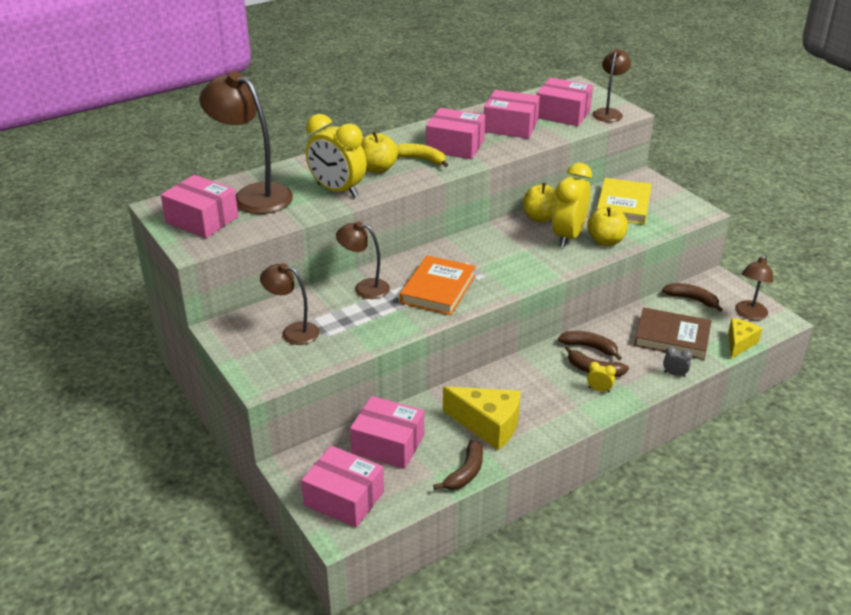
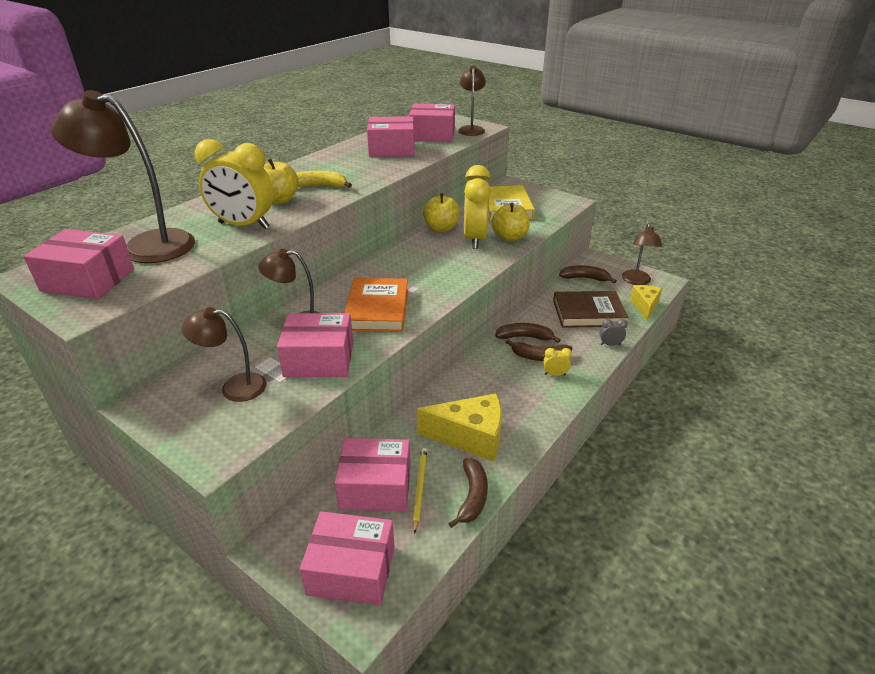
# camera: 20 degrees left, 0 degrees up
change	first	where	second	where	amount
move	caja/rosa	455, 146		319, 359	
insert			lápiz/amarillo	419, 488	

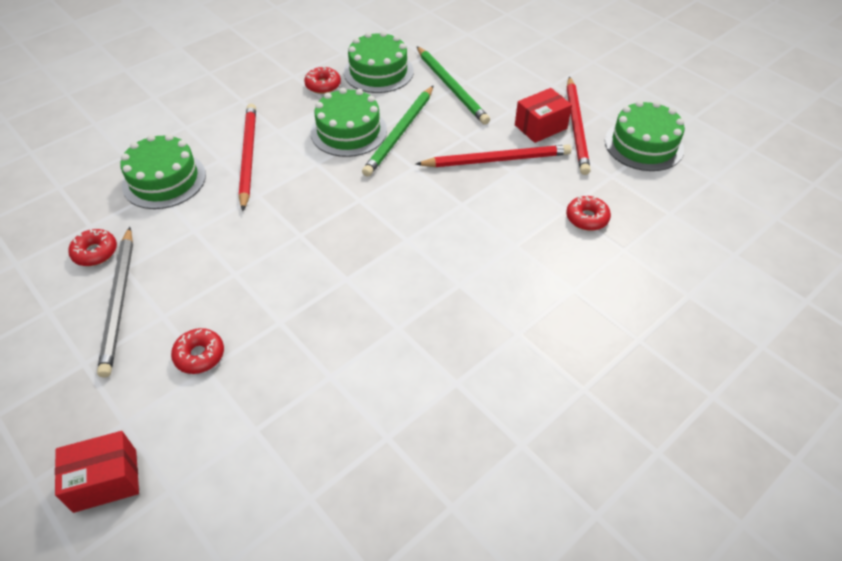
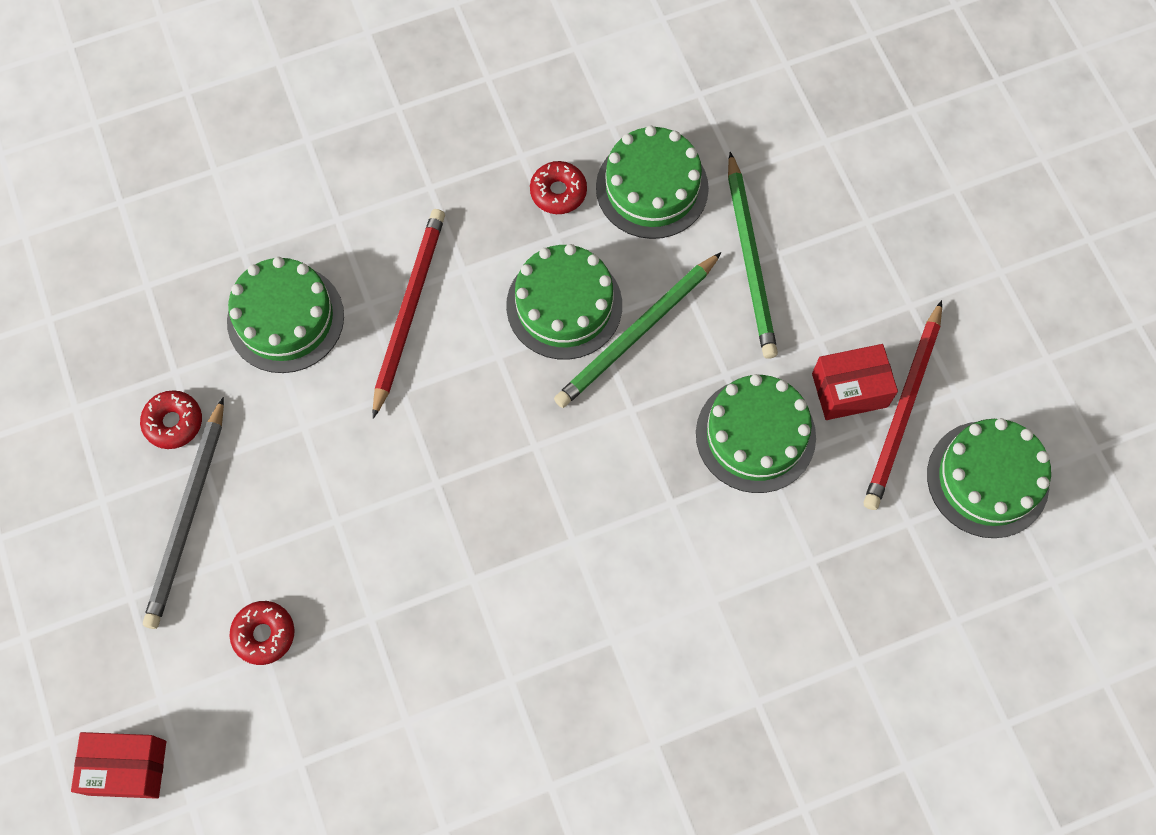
# camera: 20 degrees right, 20 degrees up
change	first	where	second	where	amount
replace	lápiz/rojo	497, 160	tarta/verde	755, 435	
delete	rosquilla/rojo	587, 218			

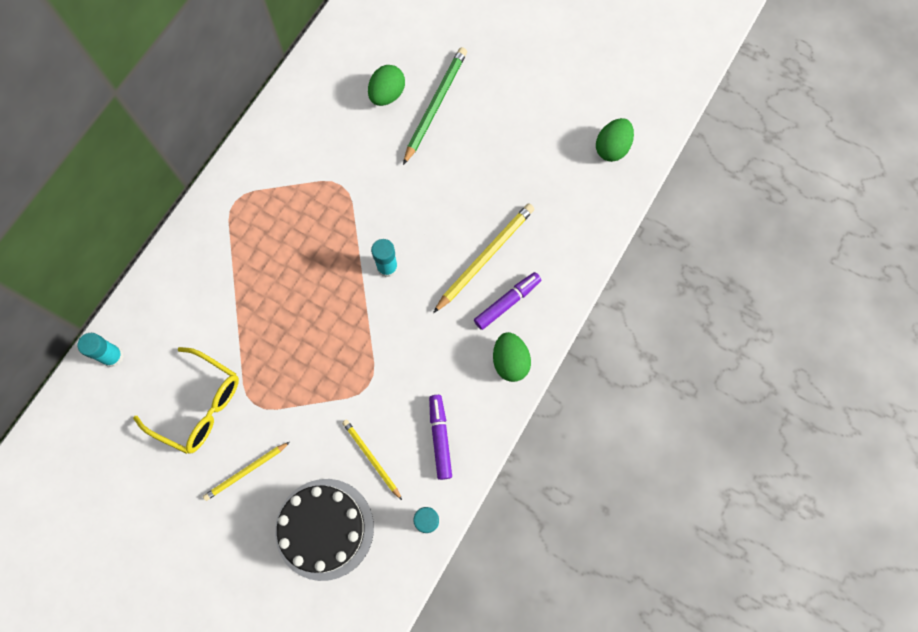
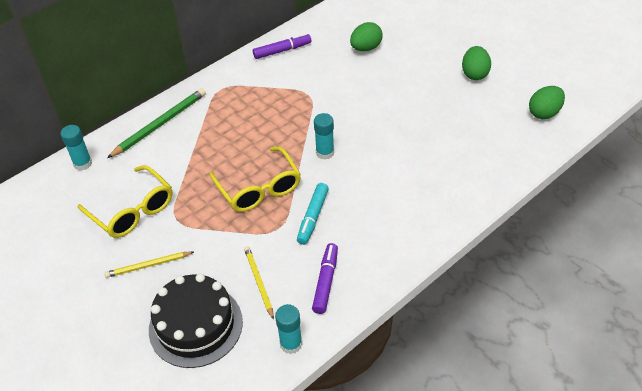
# camera: 20 degrees right, 25 degrees down
change	first	where	second	where	amount
move	lápiz/verde	435, 105		160, 124	
insert			gafas/amarillo	259, 189	
move	rotulador/morado	507, 302		282, 50	
insert			rotulador/turquesa	313, 217	
move	huevo/verde	510, 361		474, 74	
delete	lápiz/amarillo	485, 257			

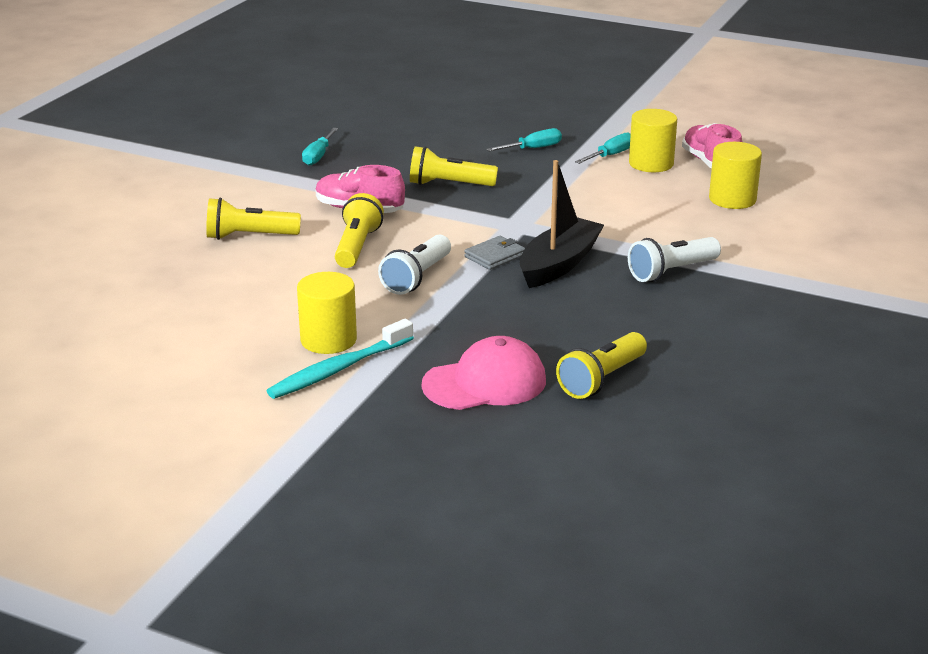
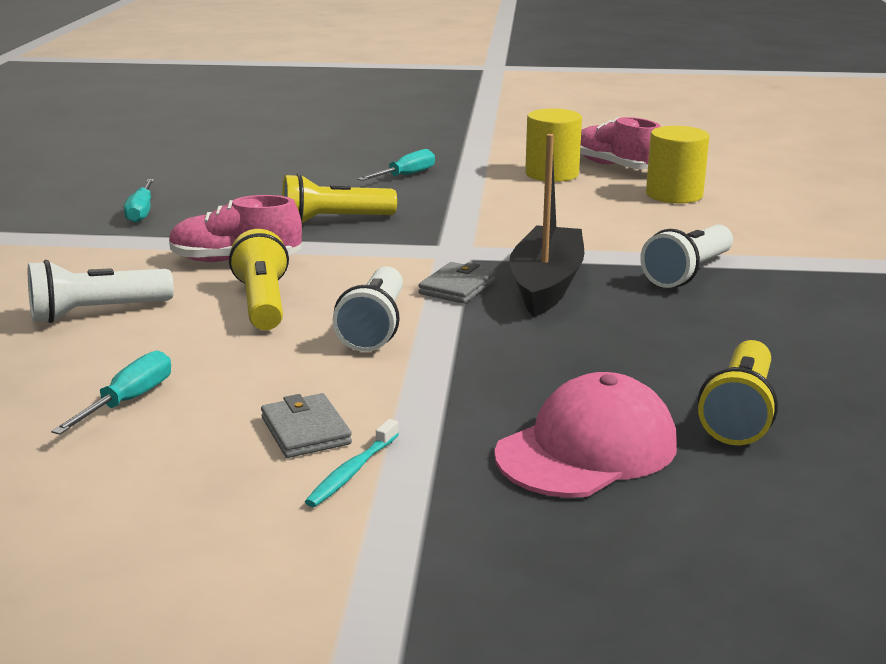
# camera: 20 degrees left, 5 degrees down
change	first	where	second	where	amount
recolor	lámpara de mano/amarillo	249, 236	lámpara de mano/blanco	97, 313	
move	destornillador/turquesa	611, 155		129, 400	
replace	cilindro/amarillo	328, 340	cartera/gris	305, 431	
resize	cepillo de dientes/turquesa	339, 369		352, 471	x0.54

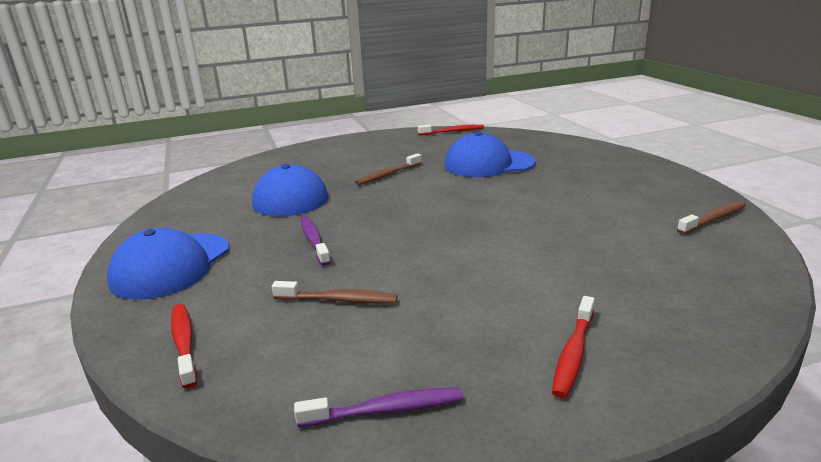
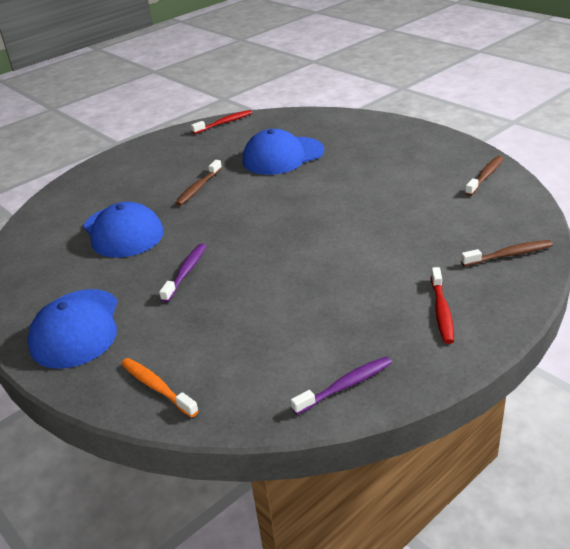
# camera: 20 degrees left, 10 degrees up
change	first	where	second	where	amount
recolor	cepillo de dientes/rojo	184, 343	cepillo de dientes/naranja	157, 387	
rotate	cepillo de dientes/morado	314, 241		186, 272	60 degrees clockwise
move	cepillo de dientes/marrón	339, 300		509, 255	

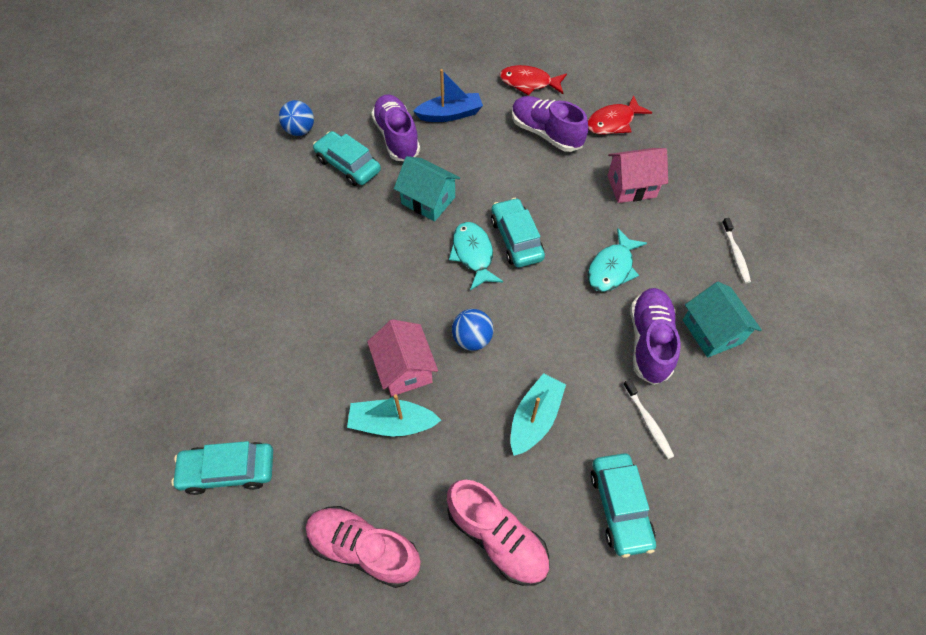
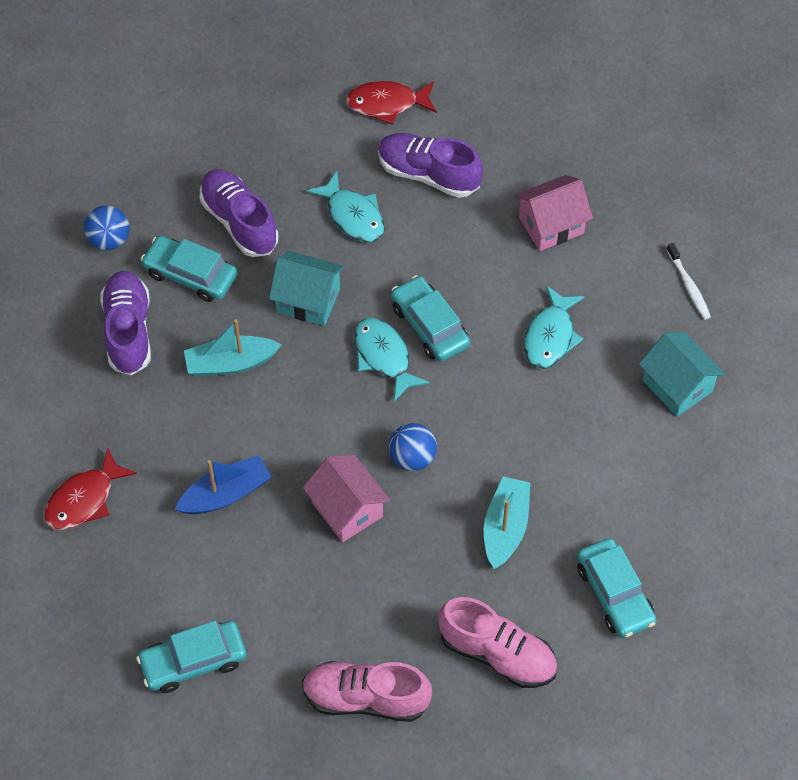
# camera: 15 degrees left, 0 degrees up
change	first	where	second	where	amount
move	pez/rojo	613, 122		84, 499	
move	zapato/morado	649, 341		128, 331	
move	barco/azul	450, 114		225, 494	
move	barco/turquesa	392, 423		231, 363	
insert			pez/turquesa	353, 216	
delete	cepillo de dientes/blanco	648, 422			

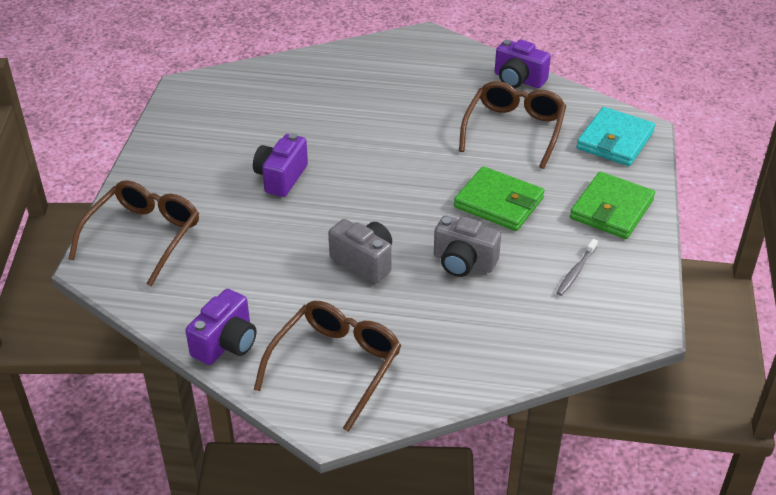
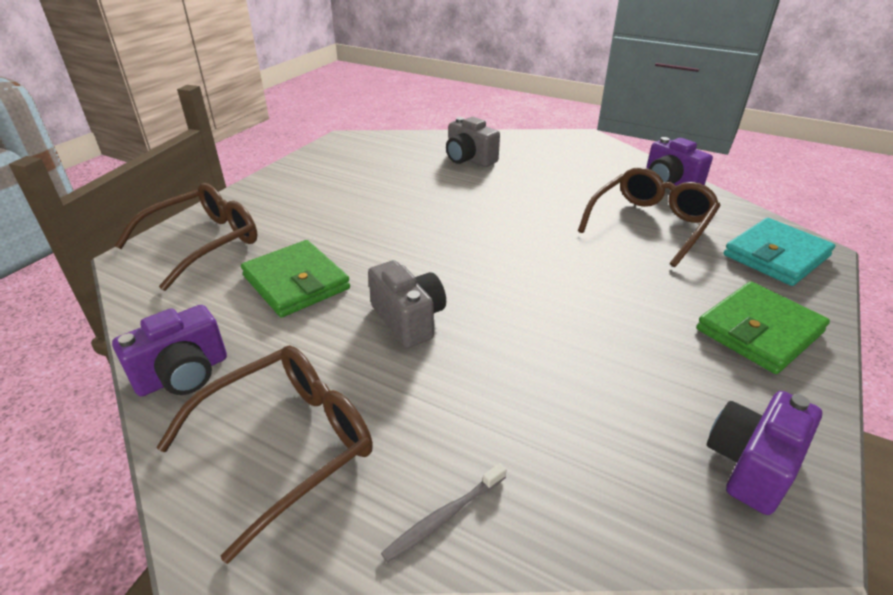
# camera: 20 degrees right, 5 degrees down
change	first	where	second	where	amount
move	cartera/verde	498, 203		296, 282	
move	cepillo de dientes/gris	575, 272		443, 517	
move	cámara/gris	463, 262		469, 159	
move	cámara/morado	281, 177		751, 465	

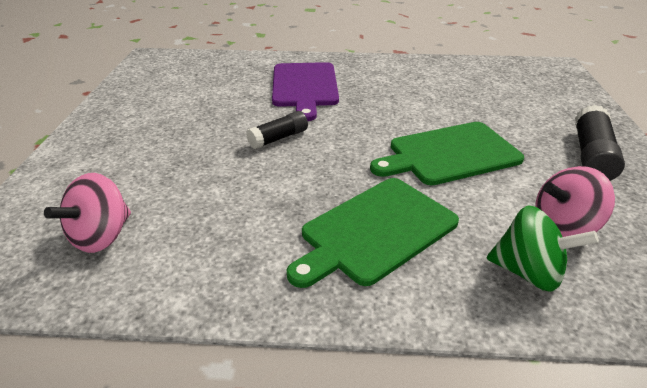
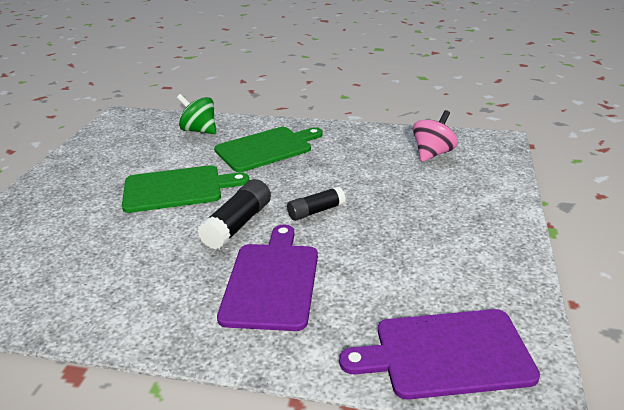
# camera: 170 degrees left, 5 degrees down
change	first	where	second	where	amount
move	barra de pegamento/negro	591, 156		238, 224	
insert			tabla de cortar/morado	446, 353	
delete	peonza/rosa	563, 227			

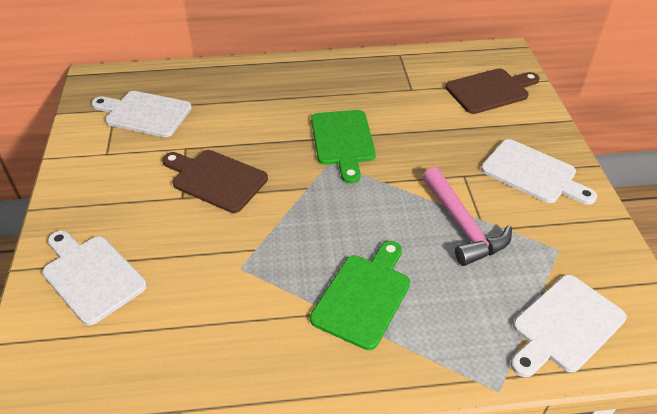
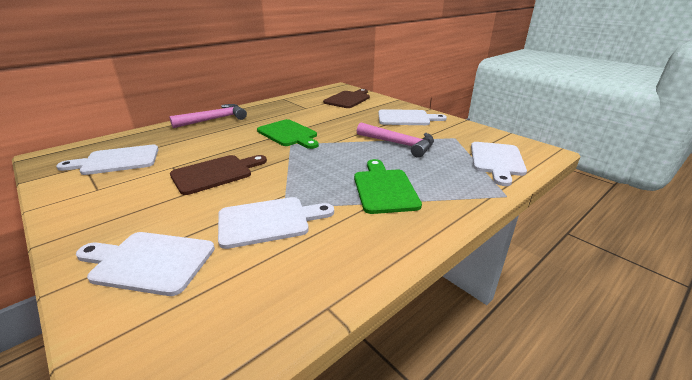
# camera: 35 degrees left, 15 degrees down
change	first	where	second	where	amount
insert			martillo/rosa	214, 119	
rotate	tabla de cortar/marrón	216, 179		215, 173	150 degrees clockwise
insert			tabla de cortar/blanco	268, 221	

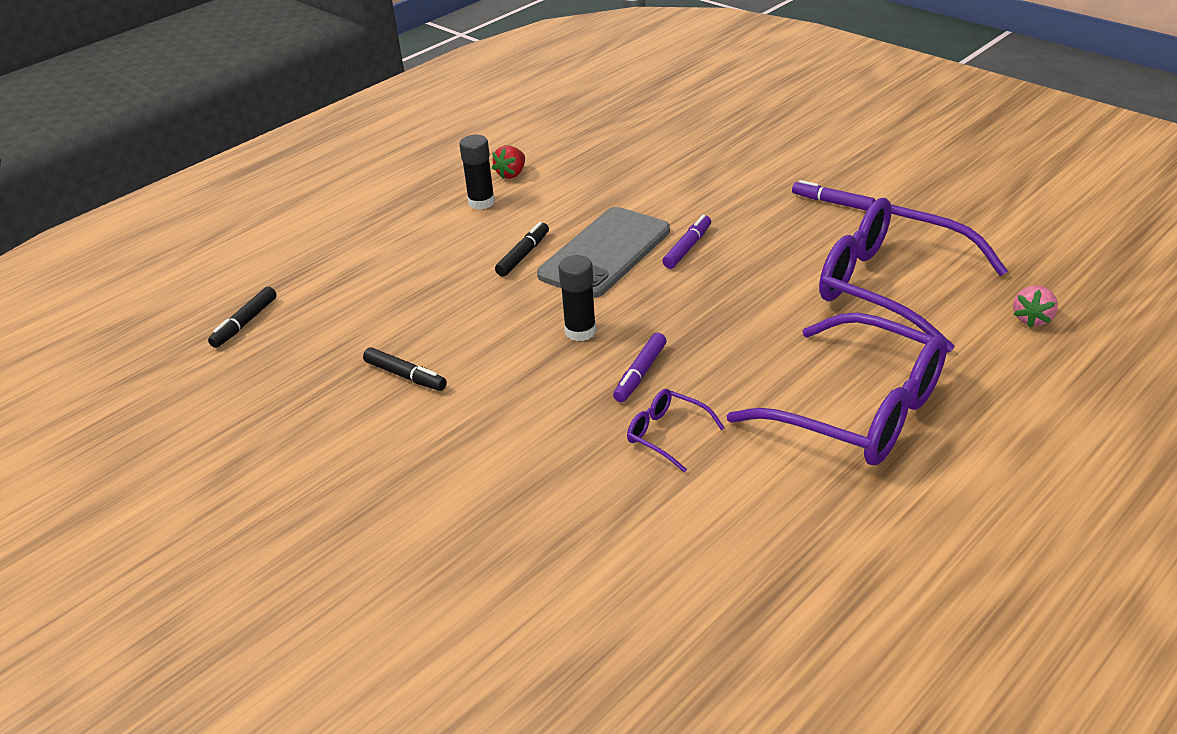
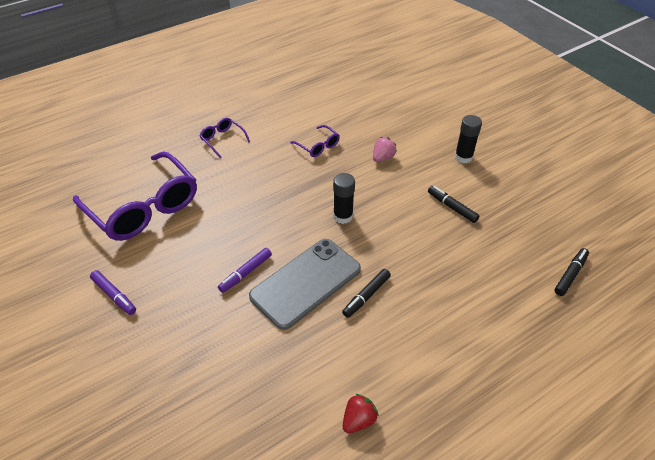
# camera: 170 degrees left, 10 degrees up
change	first	where	second	where	amount
resize	gafas/morado	858, 410		222, 140	x0.43
move	fresa/rosa	1032, 319		383, 157	
move	barra de pegamento/negro	481, 202		463, 157	
delete	rotulador/morado	640, 373			

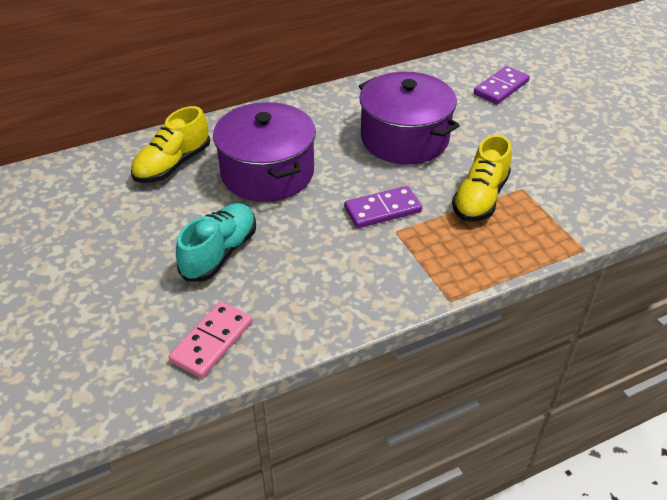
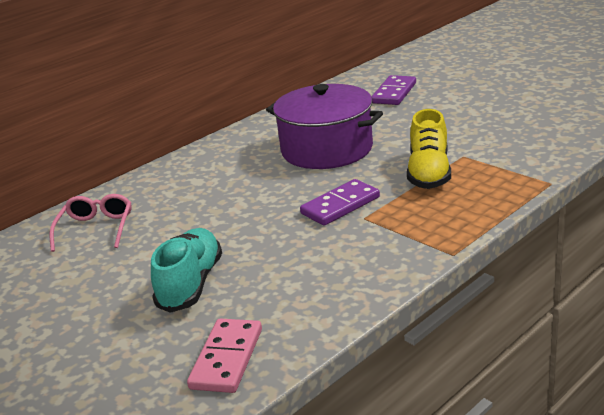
# camera: 15 degrees left, 15 degrees down
change	first	where	second	where	amount
replace	zapato/amarillo	172, 165	gafas/rosa	96, 229	
delete	olla/morado	267, 173			

